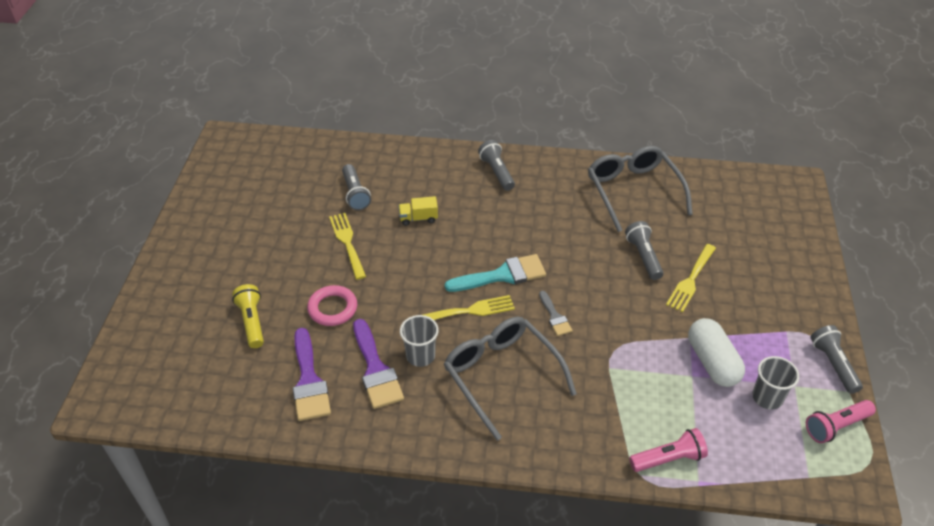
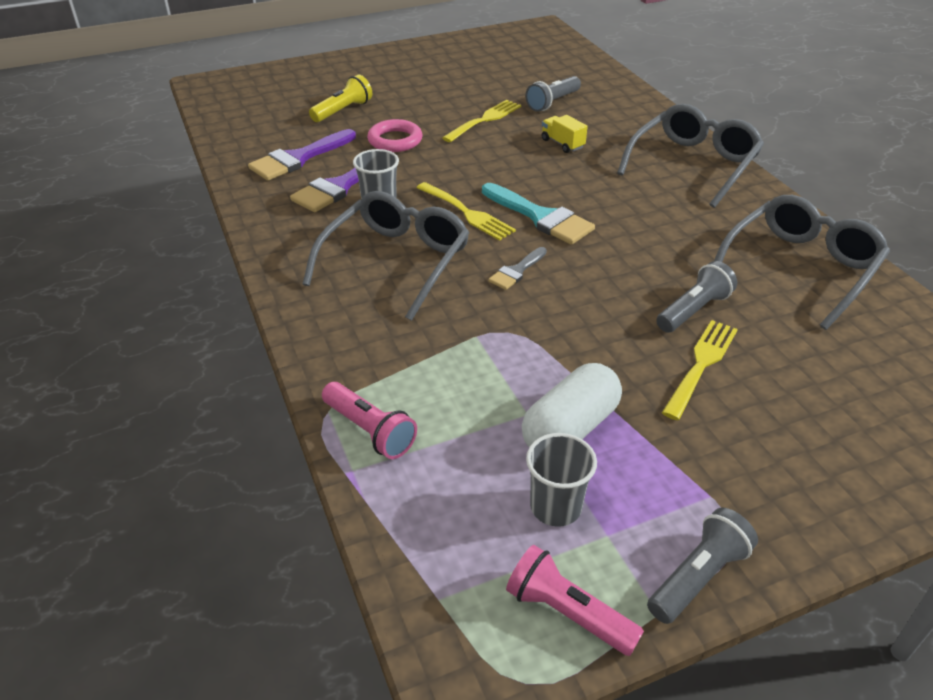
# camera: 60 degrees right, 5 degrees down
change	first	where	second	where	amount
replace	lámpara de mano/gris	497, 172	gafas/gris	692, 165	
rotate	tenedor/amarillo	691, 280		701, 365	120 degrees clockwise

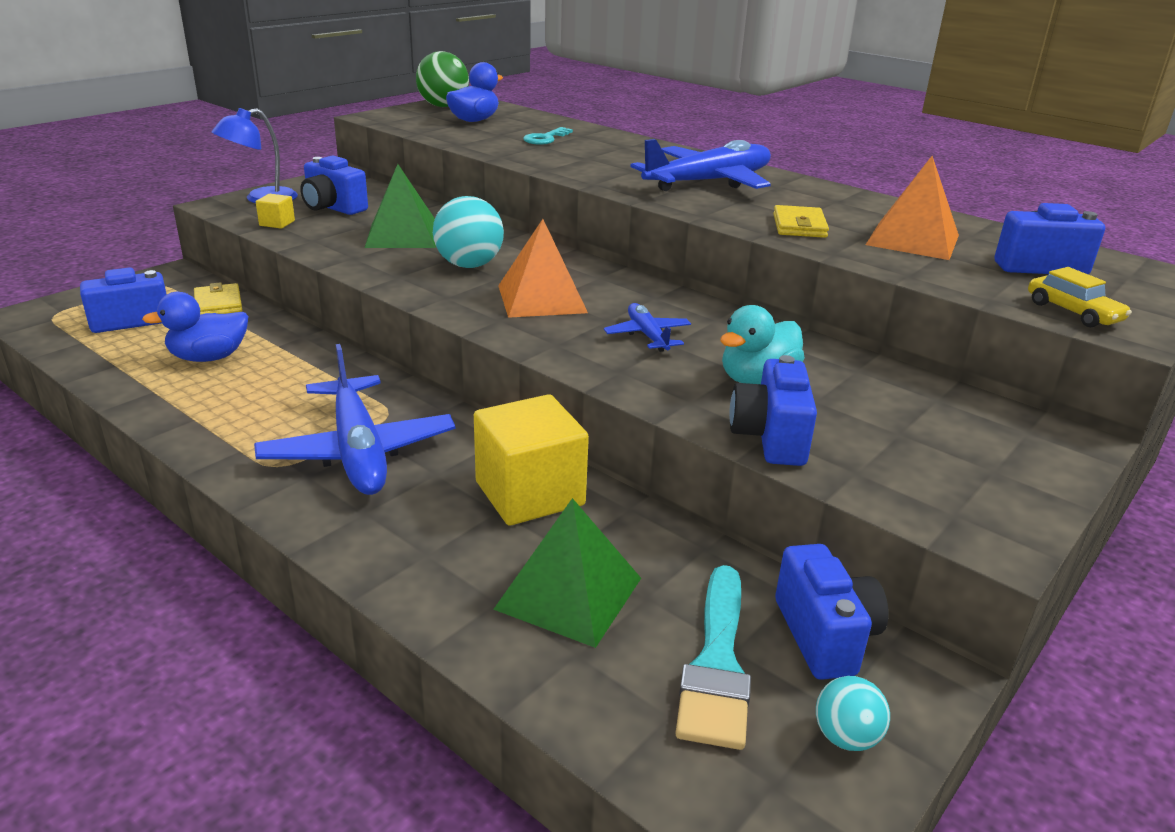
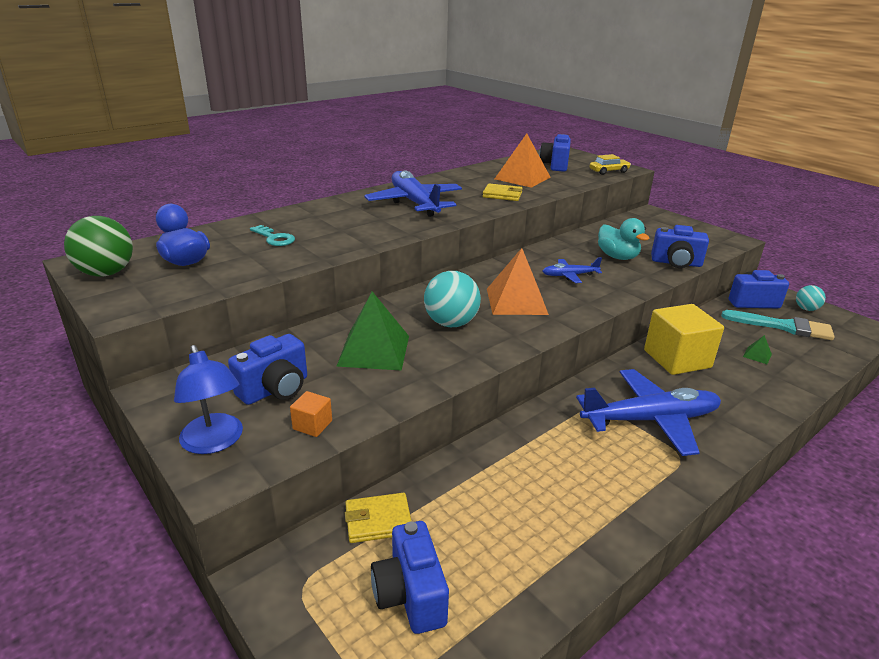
# camera: 80 degrees left, 0 degrees up
change	first	where	second	where	amount
recolor	cubo/amarillo	277, 223	cubo/naranja	312, 425	
resize	pirámide/verde	569, 593		757, 355	x0.42
delete	pato/azul	209, 357			

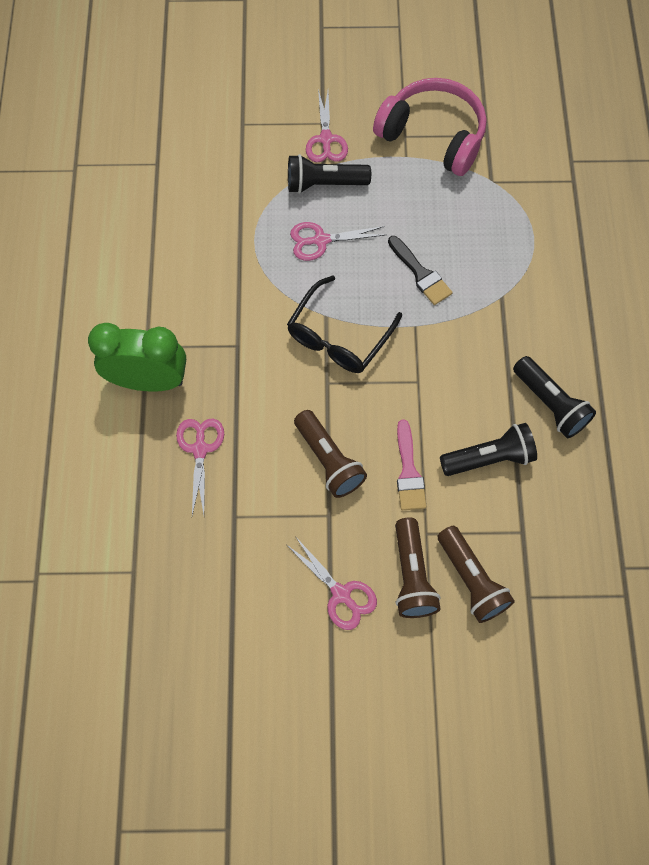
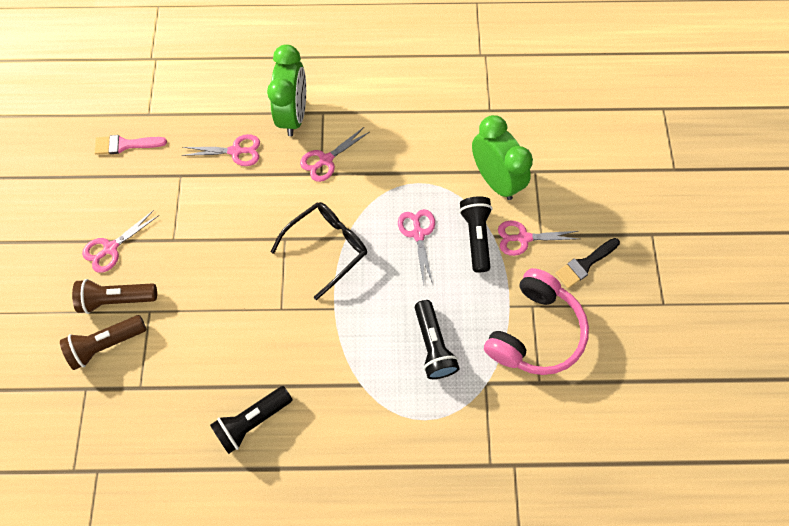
# camera: 90 degrees right, 0 degrees up
change	first	where	second	where	amount
move	pincel/rosa	408, 472		125, 145	
rotate	gafas/negro	339, 336		326, 248	105 degrees clockwise
insert			tijeras/rosa	326, 160	
move	lámpara de mano/negro	489, 458		433, 345	
insert			despertador/verde	495, 180	
move	pincel/negro	420, 274		584, 264	
delete	lámpara de mano/marrón	328, 460			

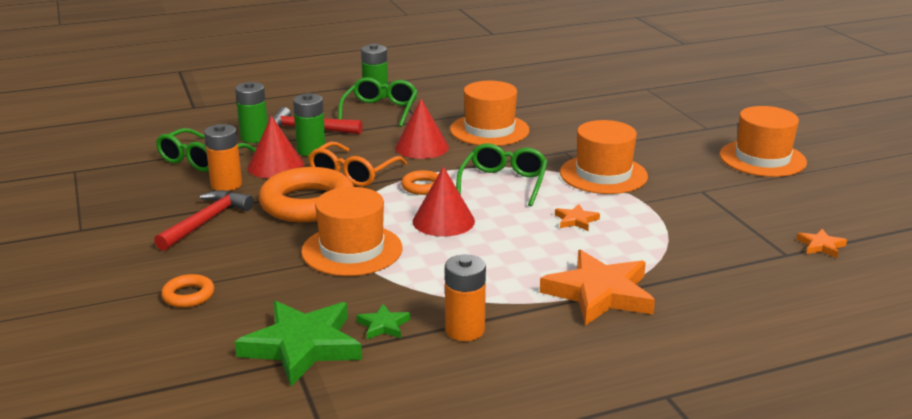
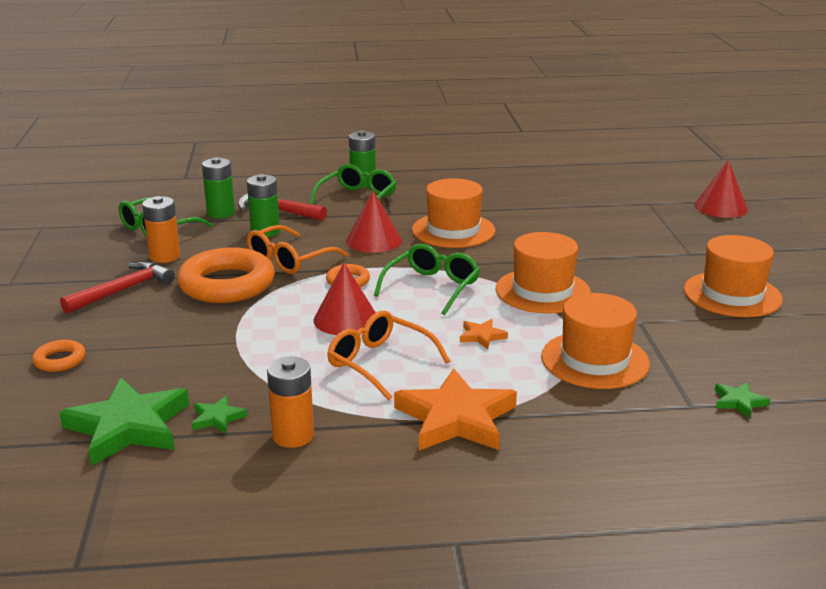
# camera: 15 degrees right, 0 degrees up
change	first	where	second	where	amount
insert			gafas/naranja	380, 363	
move	sombrero/naranja	352, 250		594, 360	
move	cono/rojo	276, 166		721, 207	
recolor	estrella/naranja	821, 246	estrella/verde	738, 402	

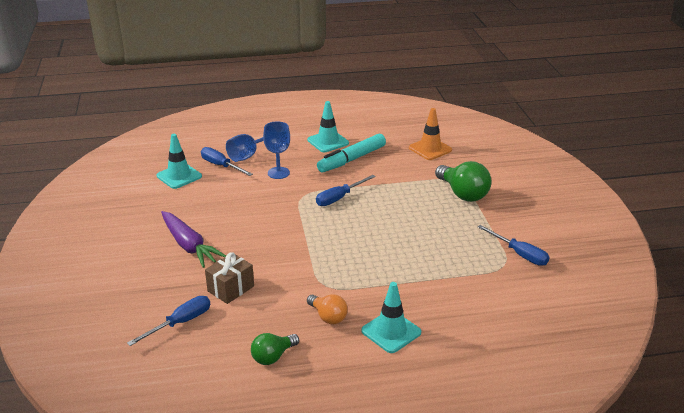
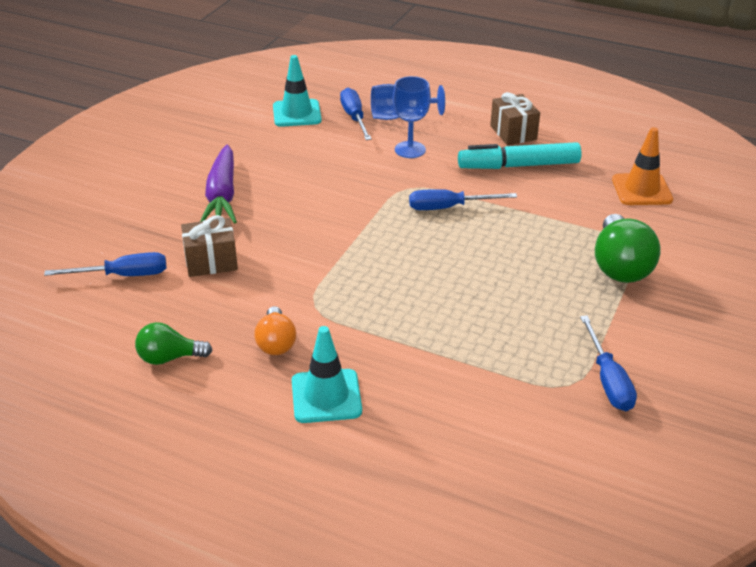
# camera: 35 degrees right, 5 degrees up
change	first	where	second	where	amount
replace	cono de tráfico/turquesa	328, 141	regalo/marrón	513, 133	

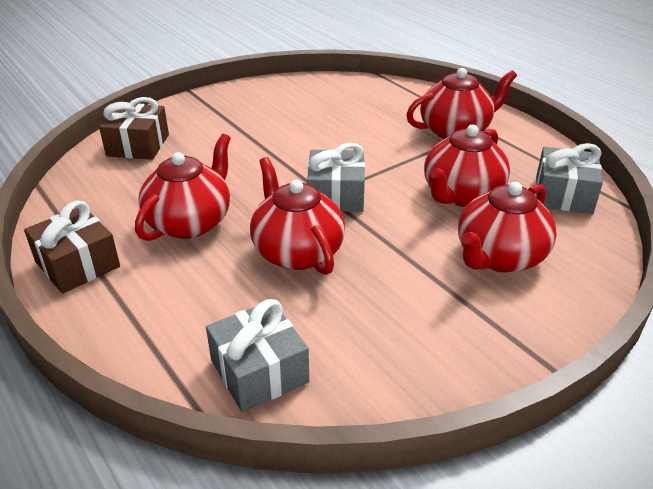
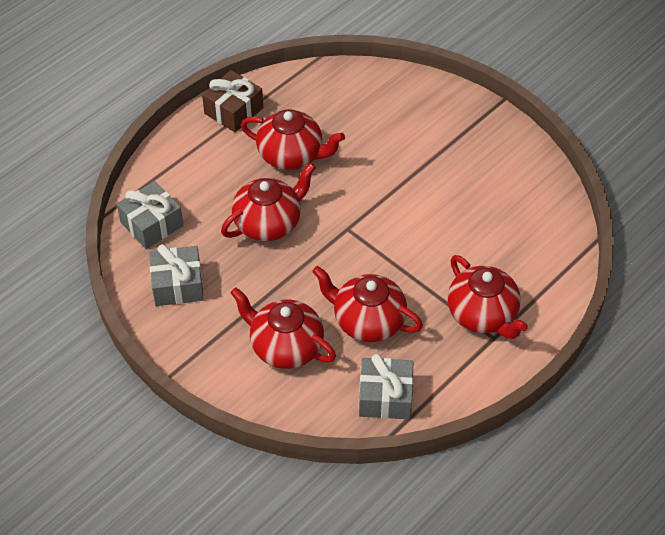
# camera: 80 degrees right, 15 degrees up
change	first	where	second	where	amount
move	regalo/gris	336, 195		178, 285	
delete	regalo/marrón	138, 145			

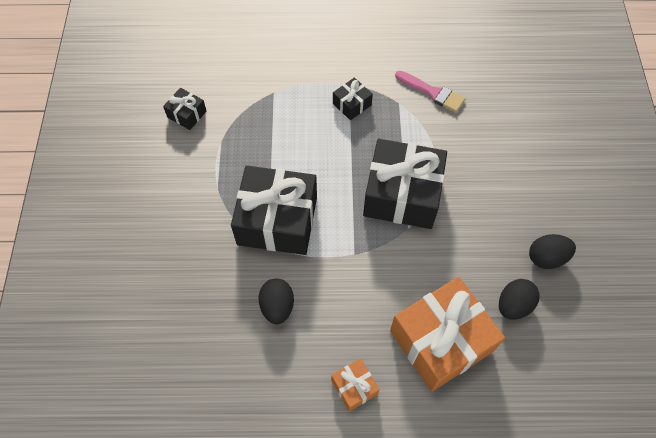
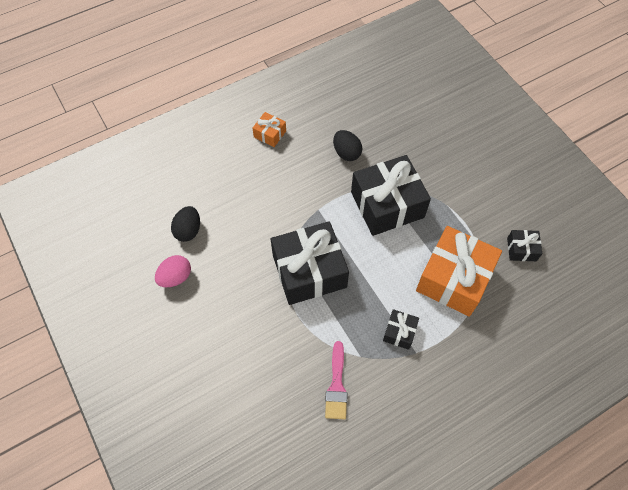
# camera: 150 degrees right, 0 degrees up
change	first	where	second	where	amount
recolor	huevo/negro	546, 258	huevo/rosa	175, 277	
rotate	pincel/rosa	433, 93		336, 385	90 degrees counterclockwise
move	regalo/naranja	441, 341		454, 279	

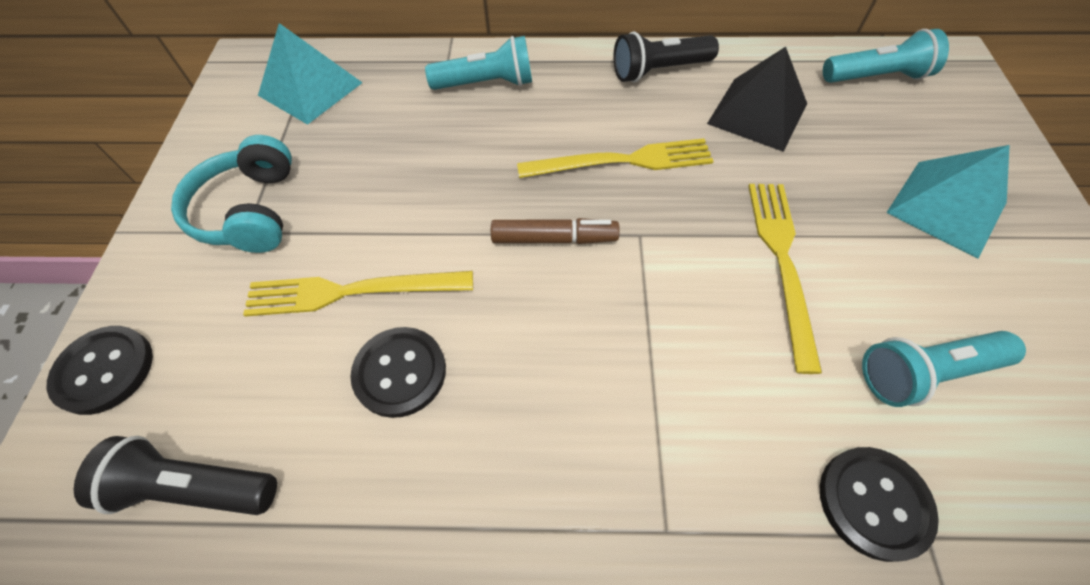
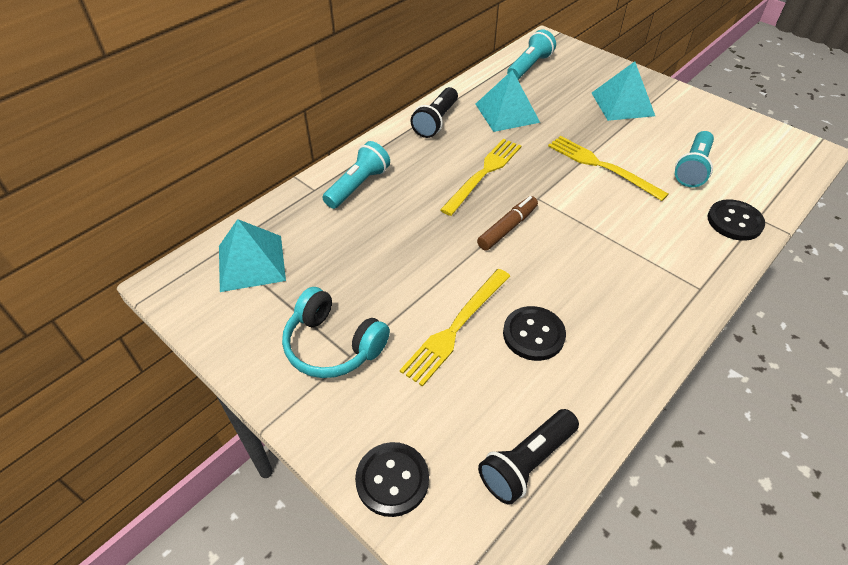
# camera: 50 degrees left, 10 degrees down
change	first	where	second	where	amount
recolor	pirámide/negro	757, 113	pirámide/turquesa	507, 113	

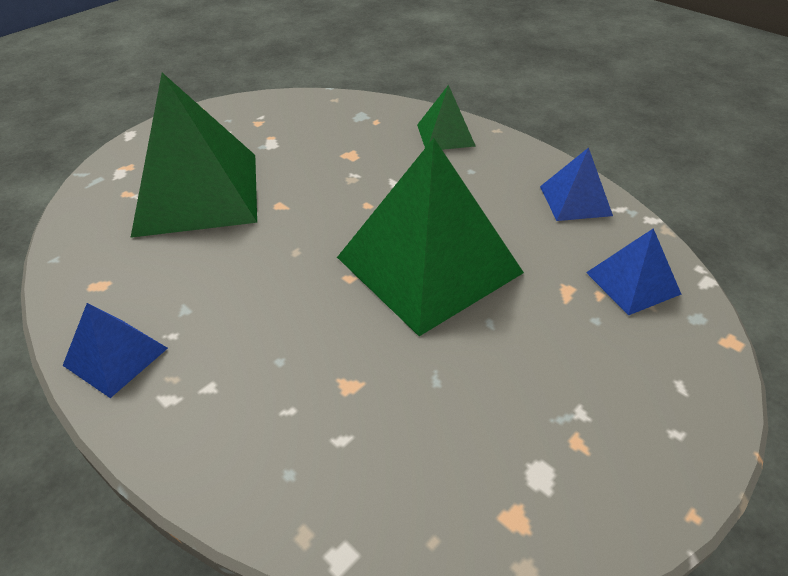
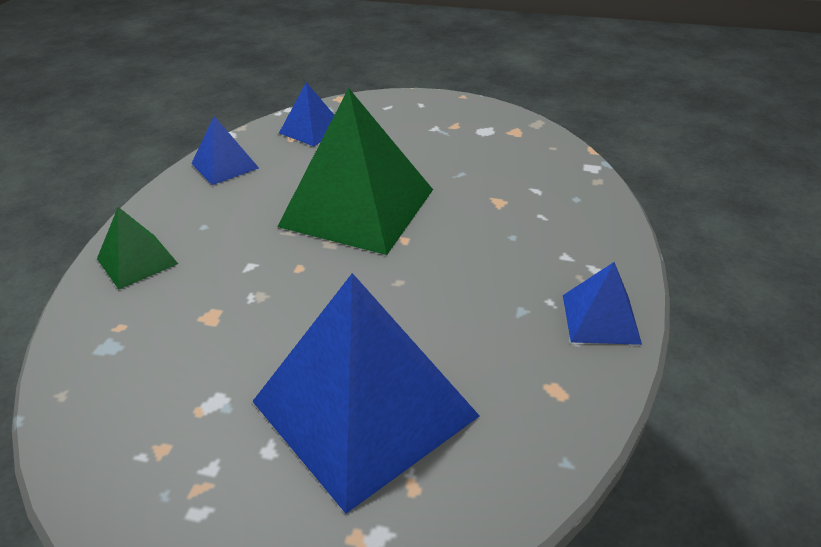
# camera: 120 degrees left, 5 degrees down
change	first	where	second	where	amount
recolor	pirámide/verde	197, 193	pirámide/azul	365, 408	

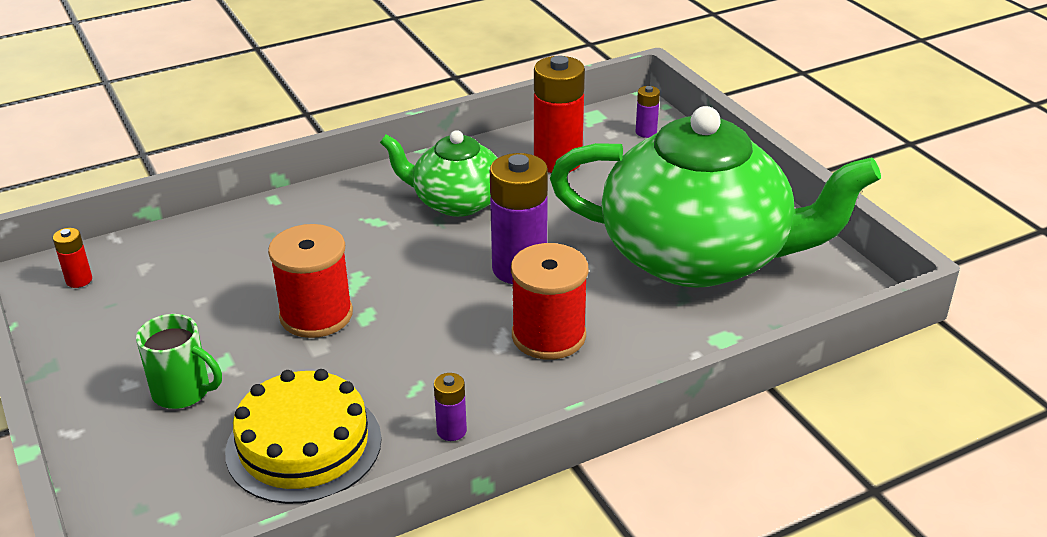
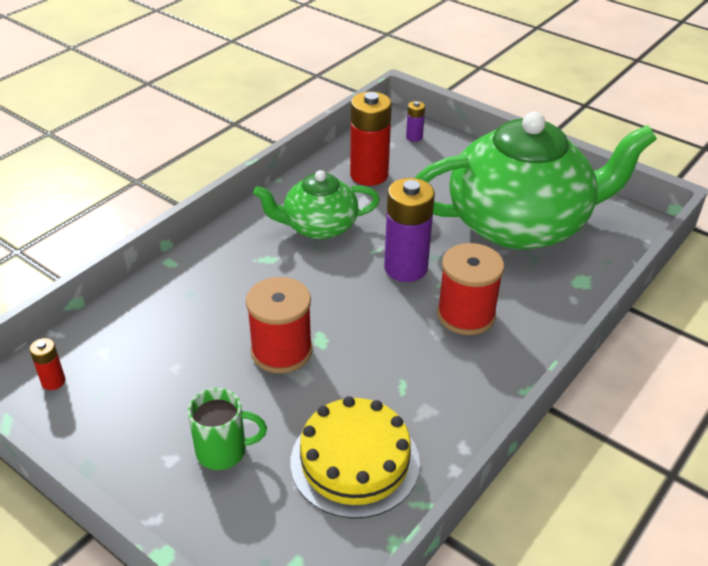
# camera: 25 degrees left, 5 degrees up
change	first	where	second	where	amount
delete	pila/morado	451, 431			

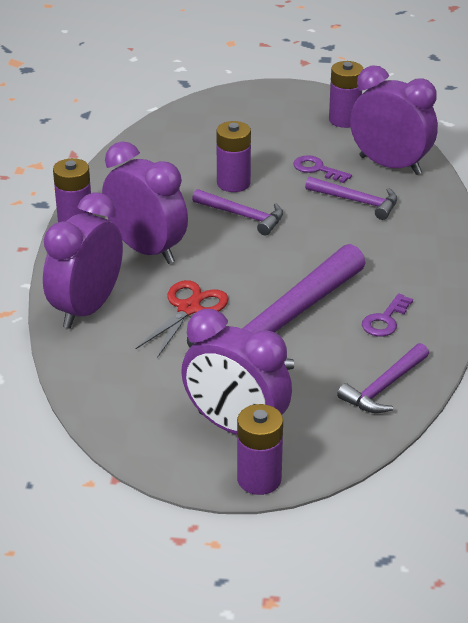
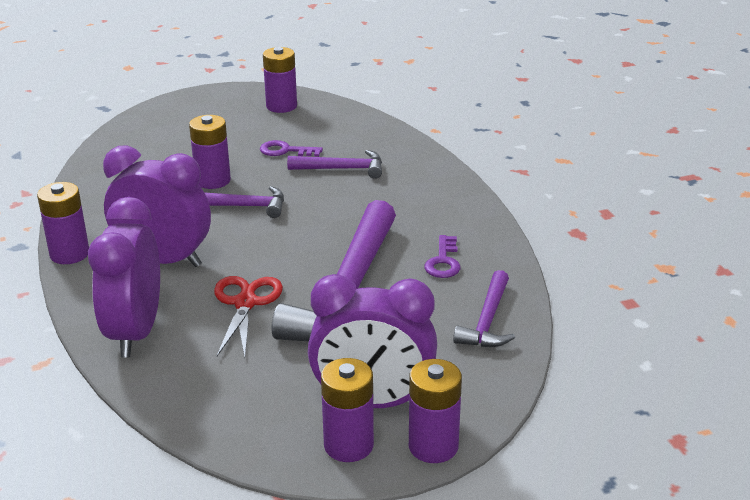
# camera: 25 degrees left, 5 degrees down
change	first	where	second	where	amount
insert			pila/morado	348, 445	
delete	despertador/morado	390, 165			

